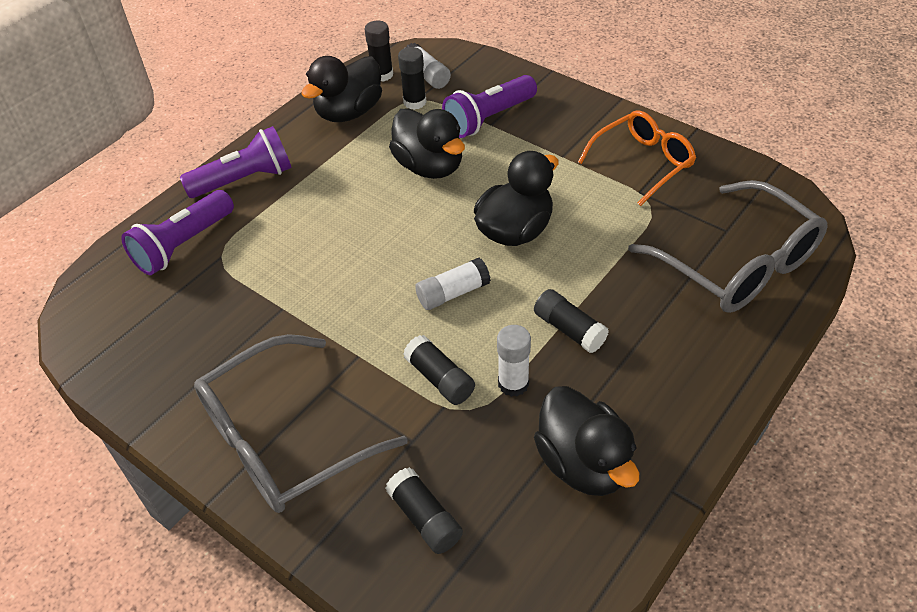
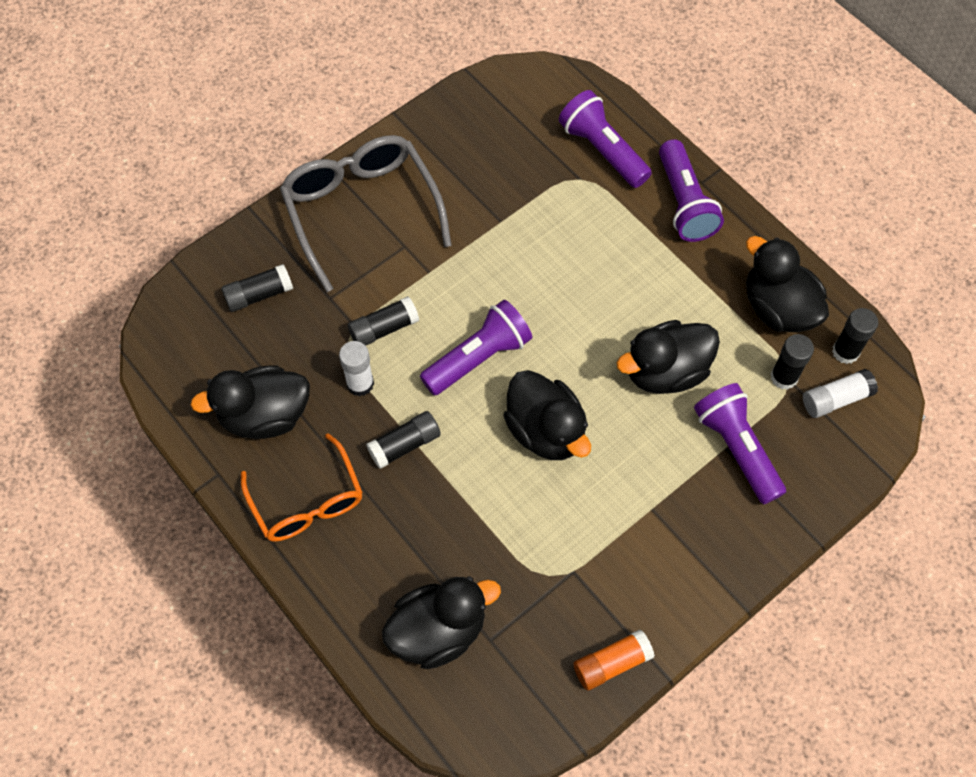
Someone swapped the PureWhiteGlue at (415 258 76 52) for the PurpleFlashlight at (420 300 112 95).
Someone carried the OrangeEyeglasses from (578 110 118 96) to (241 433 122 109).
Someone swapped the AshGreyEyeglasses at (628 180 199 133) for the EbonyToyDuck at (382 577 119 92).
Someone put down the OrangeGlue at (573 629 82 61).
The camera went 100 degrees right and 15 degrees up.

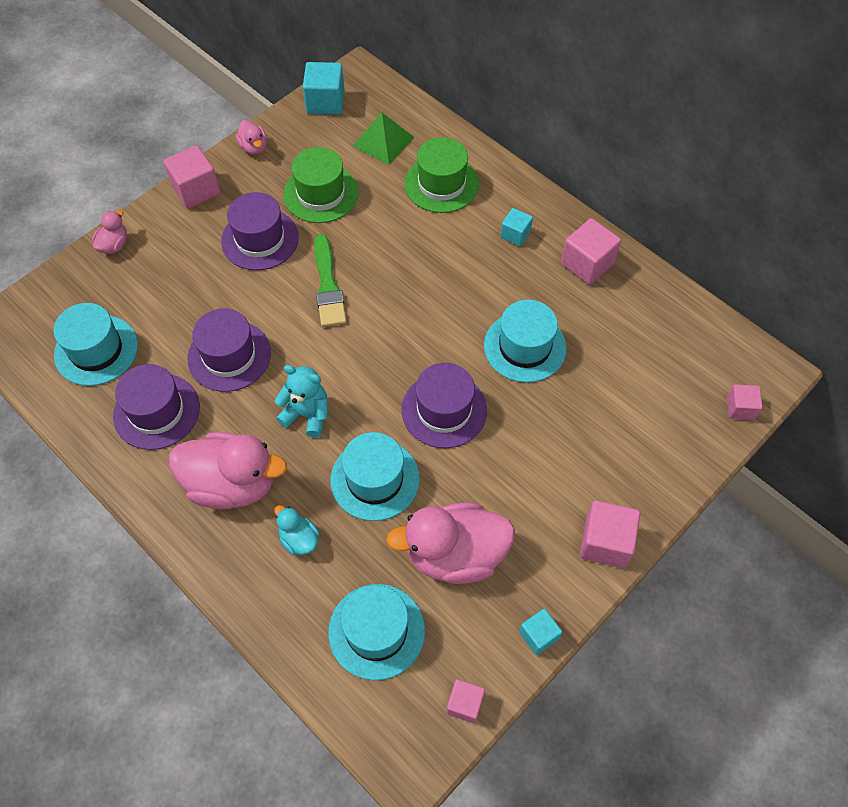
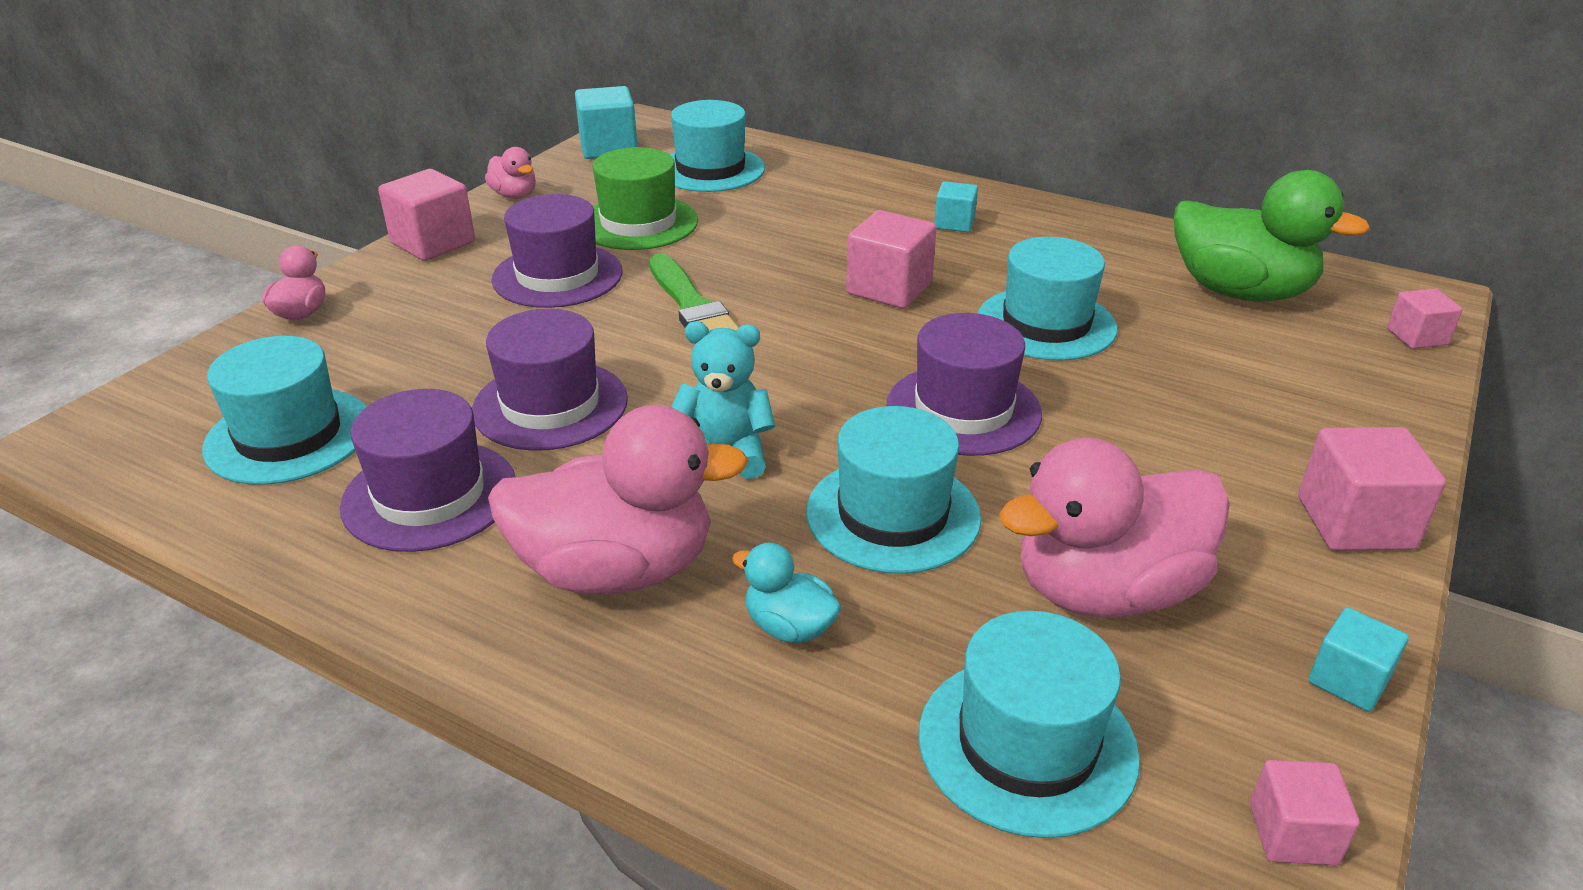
Someone swapped the LeafGreenSolidPyramid at (353 113 61 52) for the TealHat at (669 100 96 92).
Someone took away the LeafGreenHat at (405 137 74 76).
Someone carried the PinkCube from (561 218 60 67) to (846 210 91 99).
Someone put down the LeafGreenToyDuck at (1174 170 196 132).
The camera went 15 degrees left and 25 degrees down.

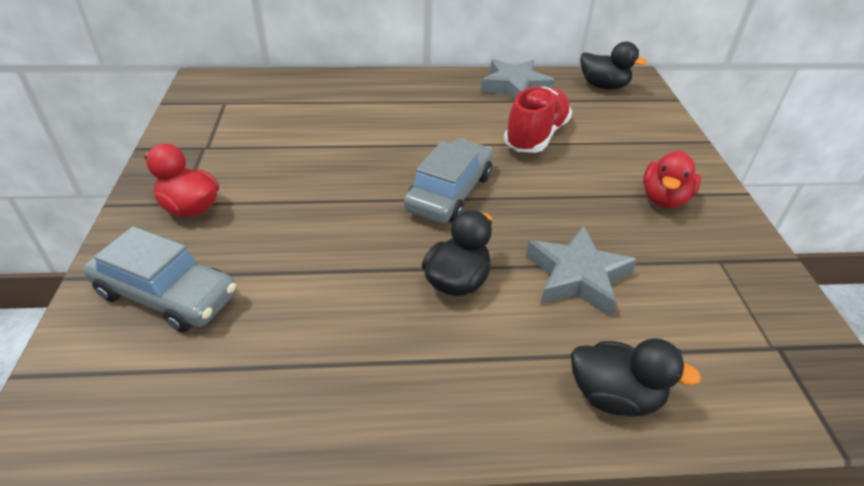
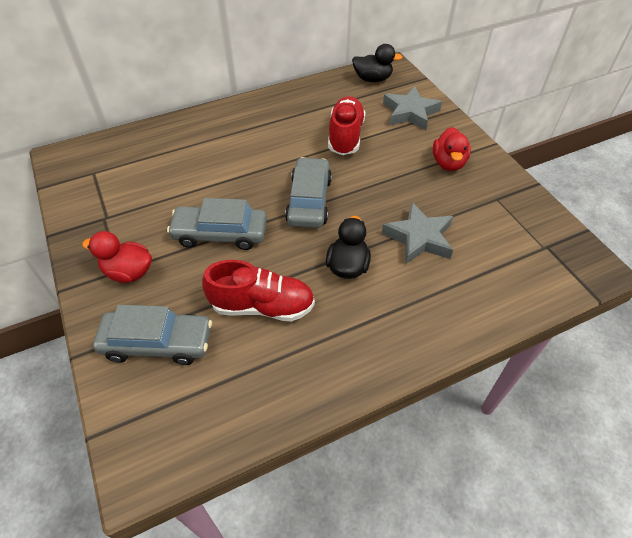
Someone carried the AshGreyStarShape from (481 59 74 41) to (383 87 59 43).
Someone took away the EbonyToyDuck at (571 338 130 78).
Someone put down the AshGreyCar at (167 198 100 52).
Someone put down the RedLaceUpShoe at (202 260 113 62).
The camera went 20 degrees left and 10 degrees up.

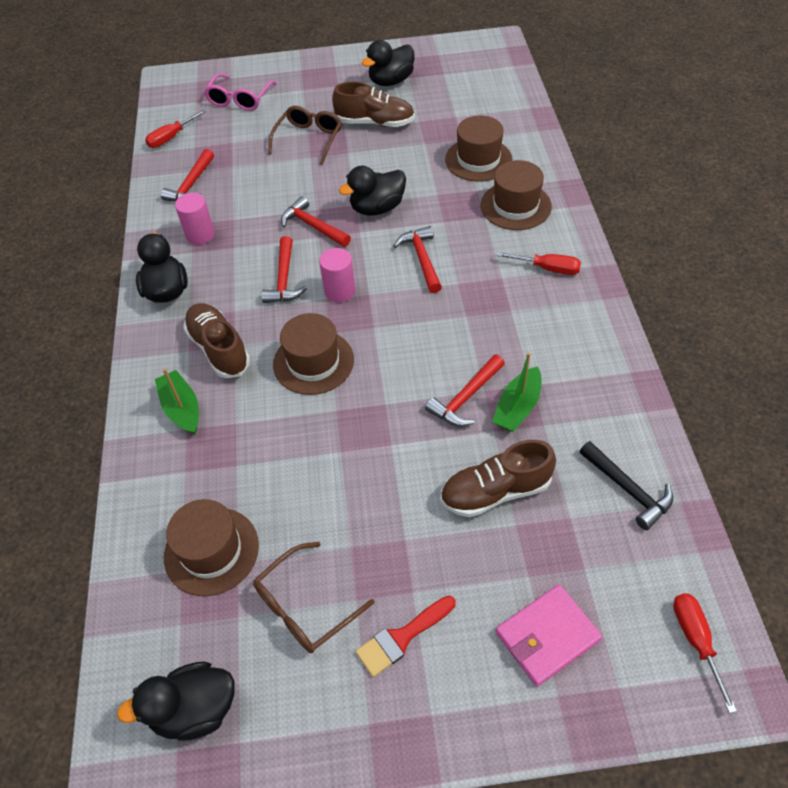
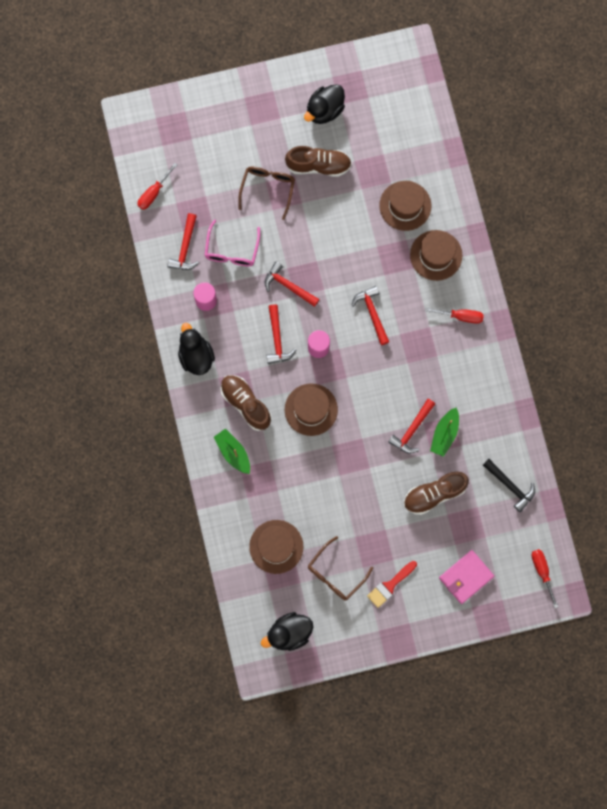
Someone carried the PinkEyeglasses from (204 73 73 38) to (205 220 55 46).
Someone took away the EbonyToyDuck at (339 166 67 50).
The camera went 10 degrees left and 25 degrees up.

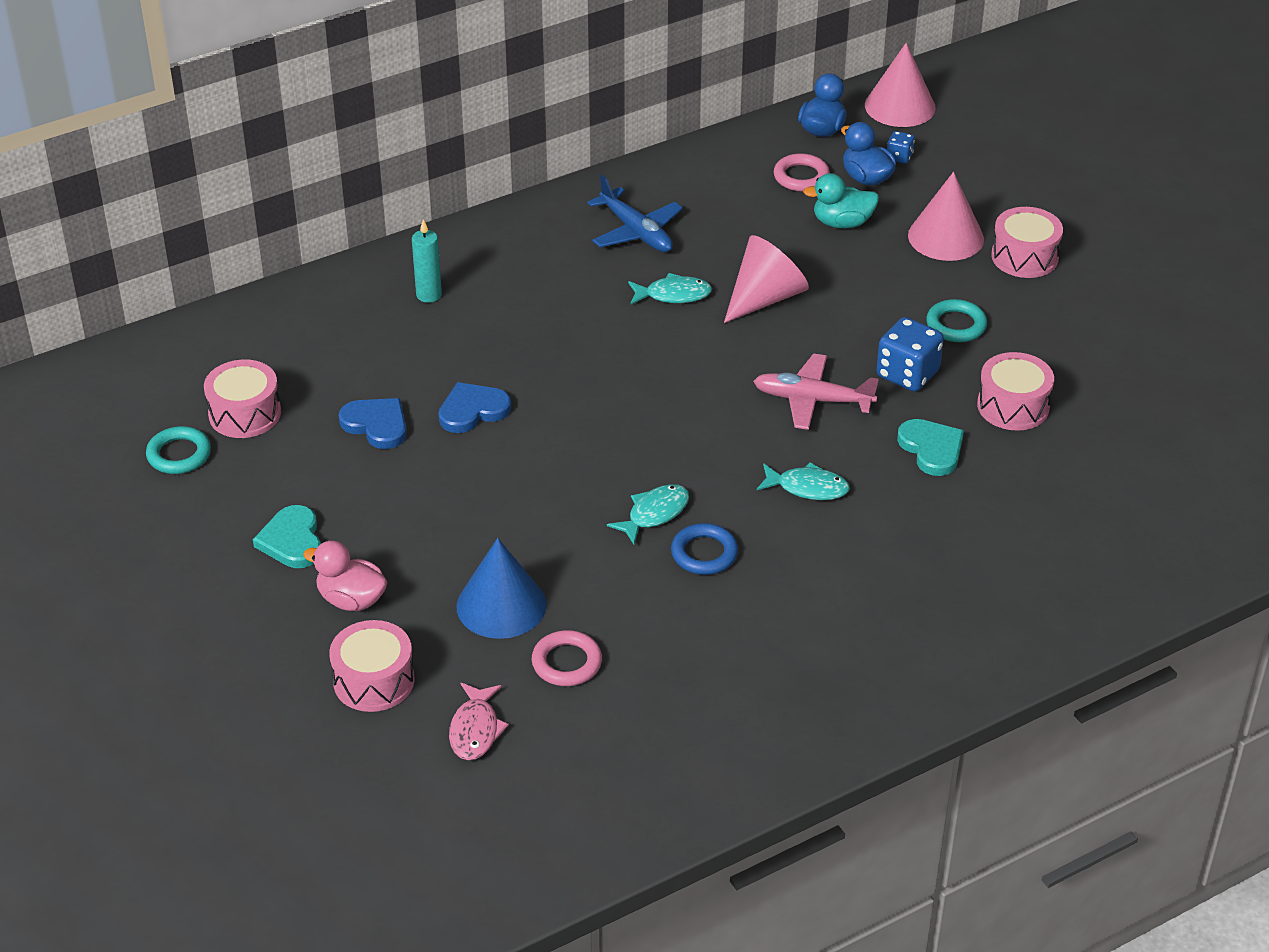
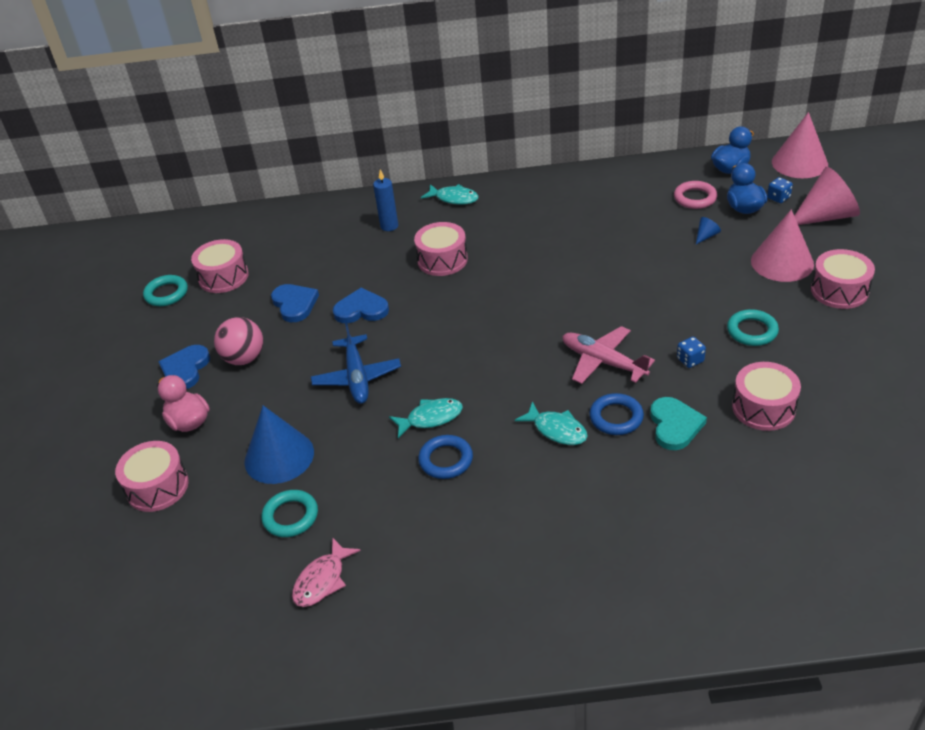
Someone repainted the TealHeartShape at (253 505 68 63), which became the CobaltHeartShape at (158 345 52 44).
Someone repainted the TealPillarCandle at (412 219 30 84), which became the CobaltPillarCandle at (373 170 25 61).
Someone carried the PinkFish from (449 683 60 77) to (292 537 69 70).
Someone repainted the PinkRing at (532 630 70 56), which became the TealRing at (261 490 57 47).
Someone carried the CobaltToyPlane from (587 175 96 77) to (311 322 90 82).
Someone carried the TealFish from (628 273 84 32) to (421 184 58 21).
Someone carried the PinkCone from (724 235 85 88) to (794 167 66 58).
Someone swapped the TealToyDuck at (803 173 76 55) for the CobaltCone at (696 217 25 27).
Someone scaled the CobaltDie at (876 317 68 75) by 0.51.
Someone put down the PinkBall at (214 317 50 48).
Someone put down the PinkToyDrum at (414 222 54 54).
Someone put down the CobaltRing at (589 393 55 42).
The camera went 30 degrees right and 0 degrees up.

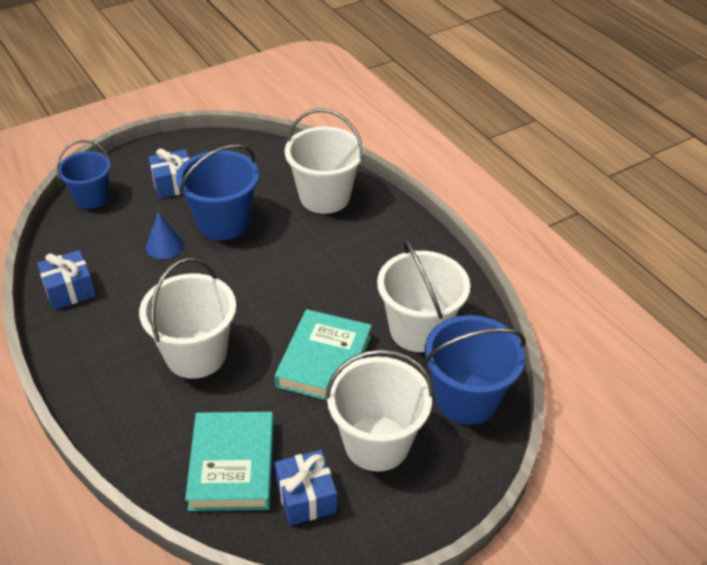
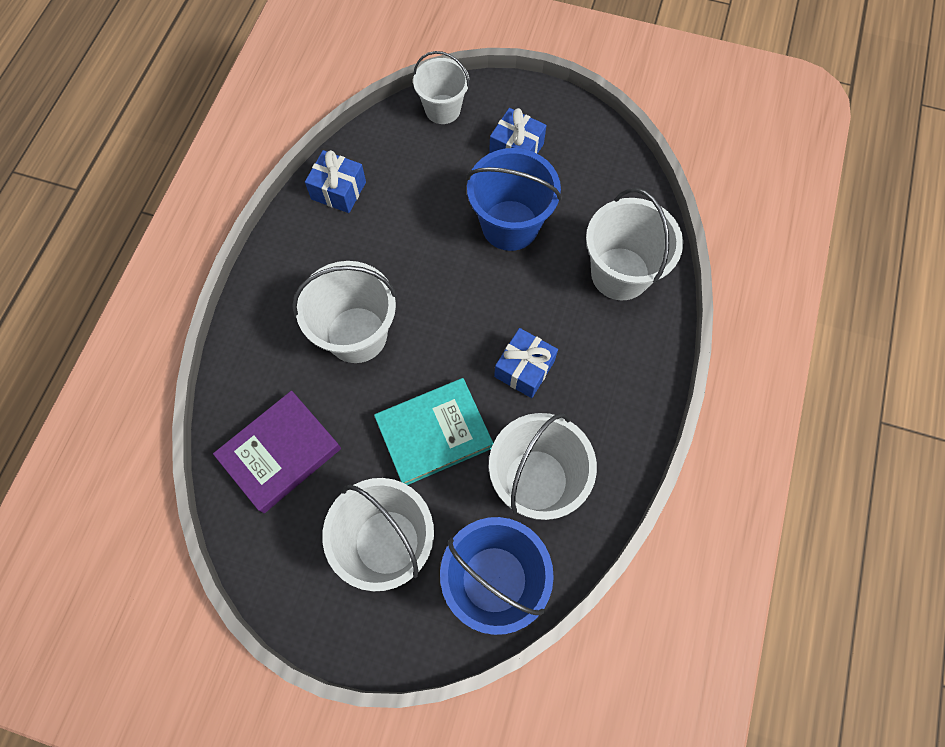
Someone repainted the CobaltPail at (57 140 54 69), which became the PureWhitePail at (413 51 56 73).
Someone took away the CobaltCone at (146 211 38 48).
Someone repainted the TealBook at (185 412 89 99), which became the PurpleBook at (213 390 128 123).
Someone carried the CobaltPresent from (274 450 63 76) to (494 328 64 70).
The camera went 50 degrees right and 25 degrees up.

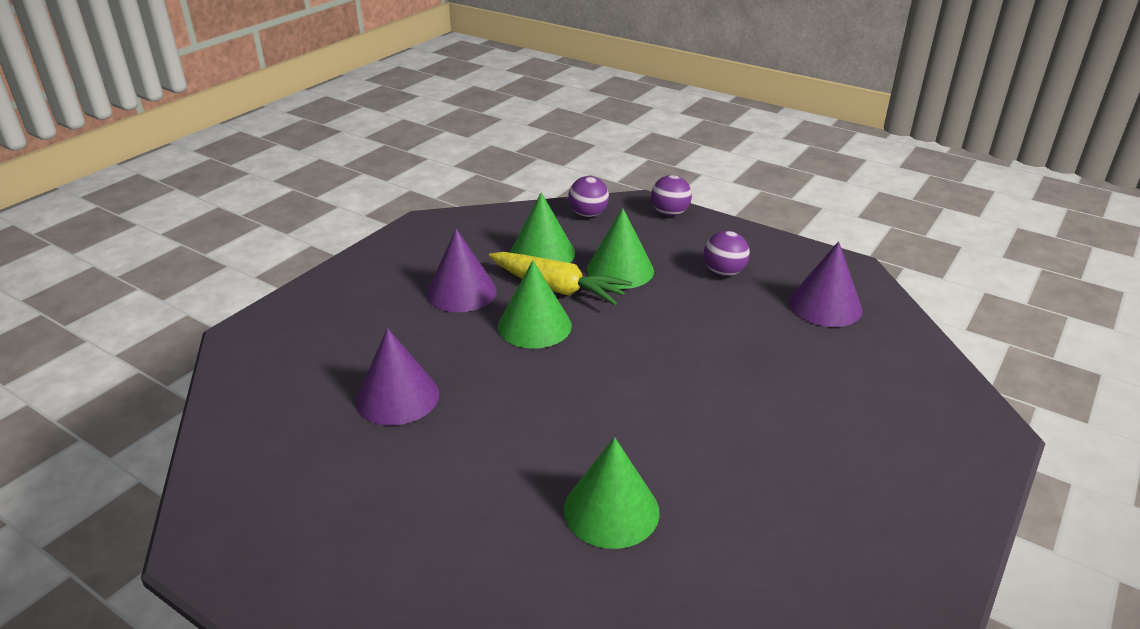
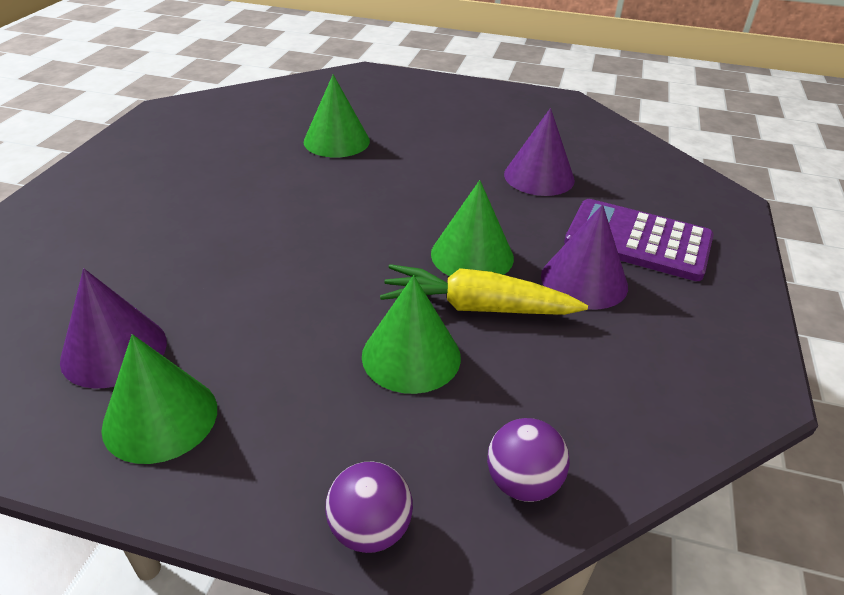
Someone carried the LeafGreenCone from (510 192 65 71) to (101 334 116 130).
Someone took away the PurpleBall at (703 231 47 45).
Someone put down the PurpleCalculator at (564 199 150 82).
The camera went 160 degrees right and 5 degrees up.

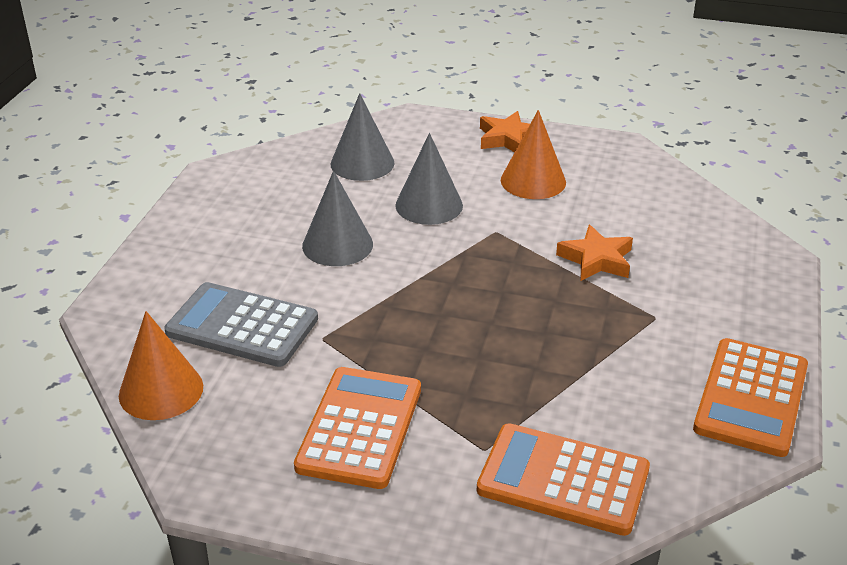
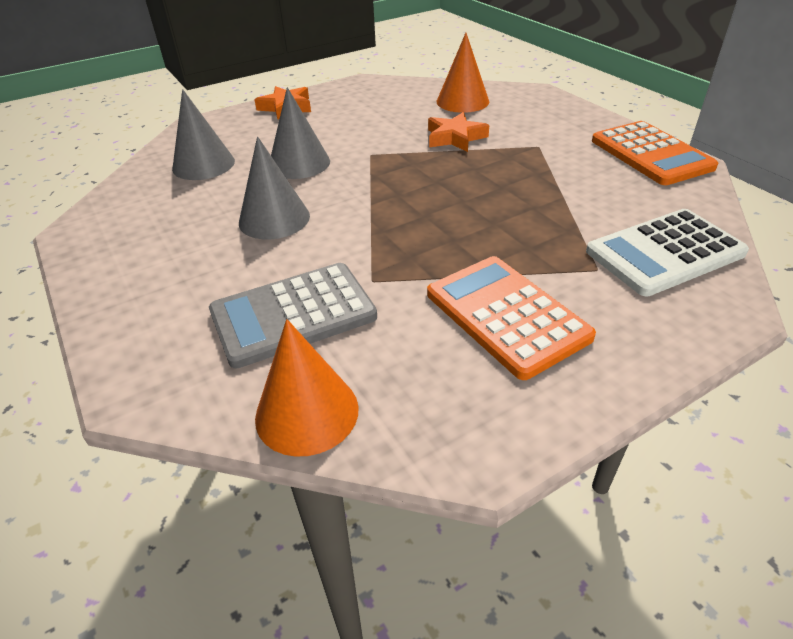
Someone repainted the OrangeCalculator at (477 423 173 113), which became the PureWhiteCalculator at (586 209 163 87).
Someone carried the OrangeCone from (501 110 65 89) to (437 33 52 80).
The camera went 45 degrees left and 5 degrees up.

